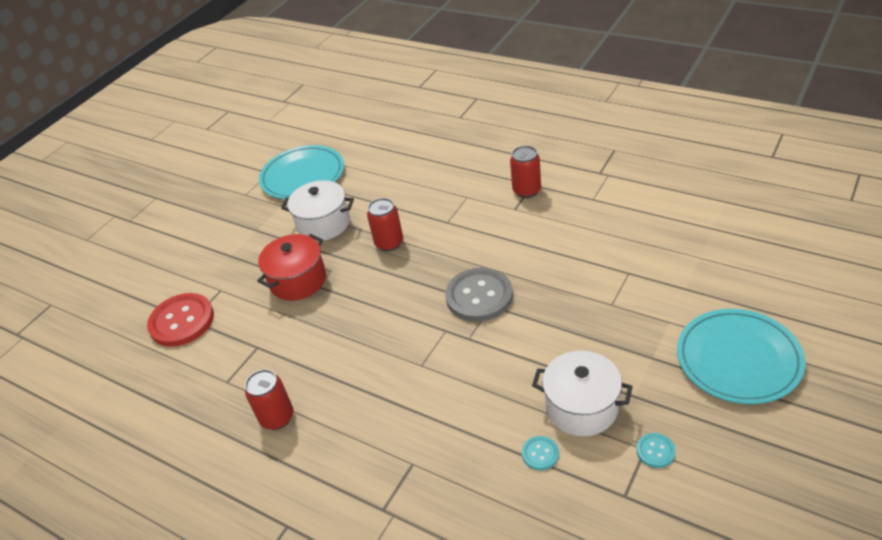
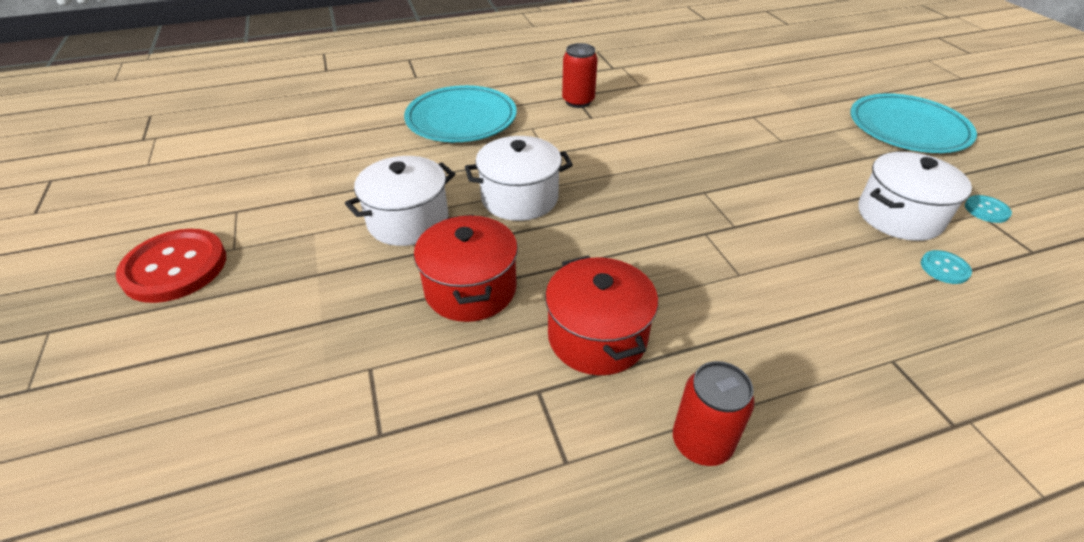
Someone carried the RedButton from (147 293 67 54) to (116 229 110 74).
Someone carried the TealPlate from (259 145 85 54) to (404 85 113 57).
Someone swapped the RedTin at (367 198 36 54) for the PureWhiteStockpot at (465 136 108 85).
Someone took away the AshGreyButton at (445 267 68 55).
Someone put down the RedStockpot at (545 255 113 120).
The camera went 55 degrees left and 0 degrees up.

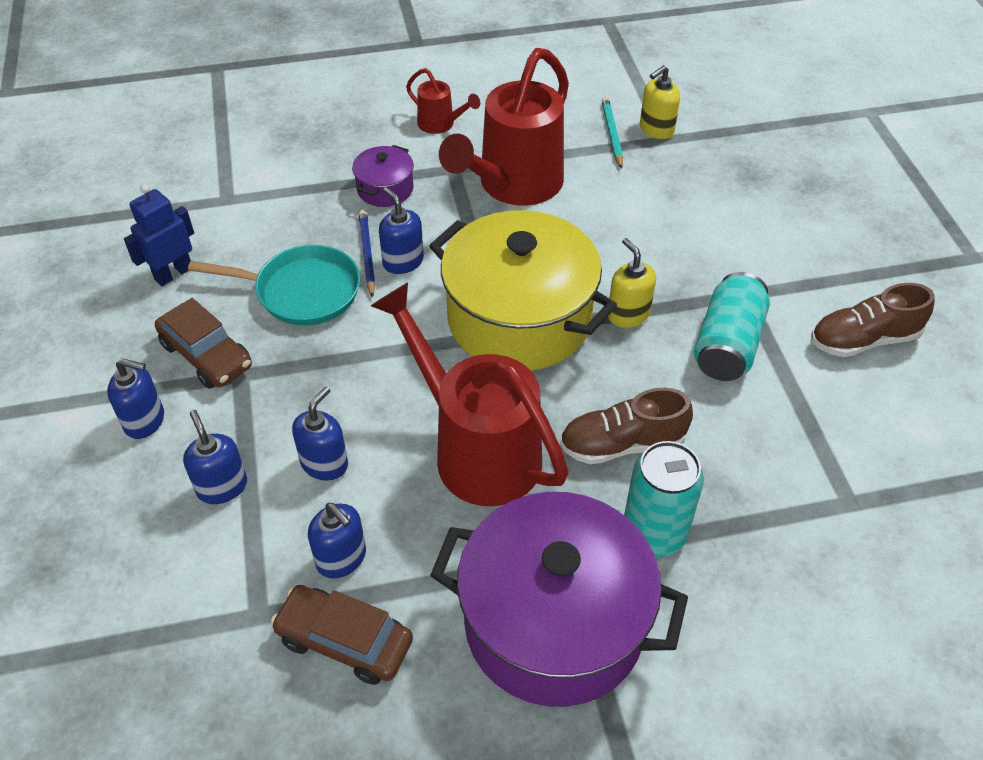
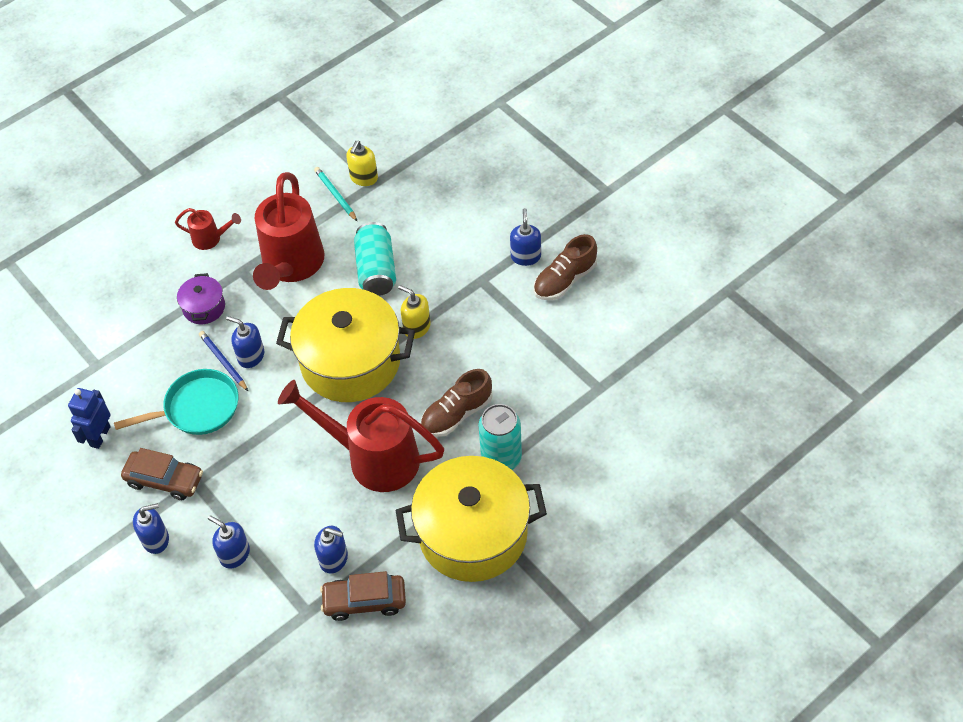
Someone carried the CobaltPumpBottle from (292 387 56 94) to (510 208 31 58).
Someone repainted the PurpleStockpot at (430 492 258 215), which became the GoldenStockpot at (396 456 151 126).
Someone carried the TealTin from (694 272 76 109) to (354 222 42 74).
The camera went 25 degrees left and 5 degrees up.

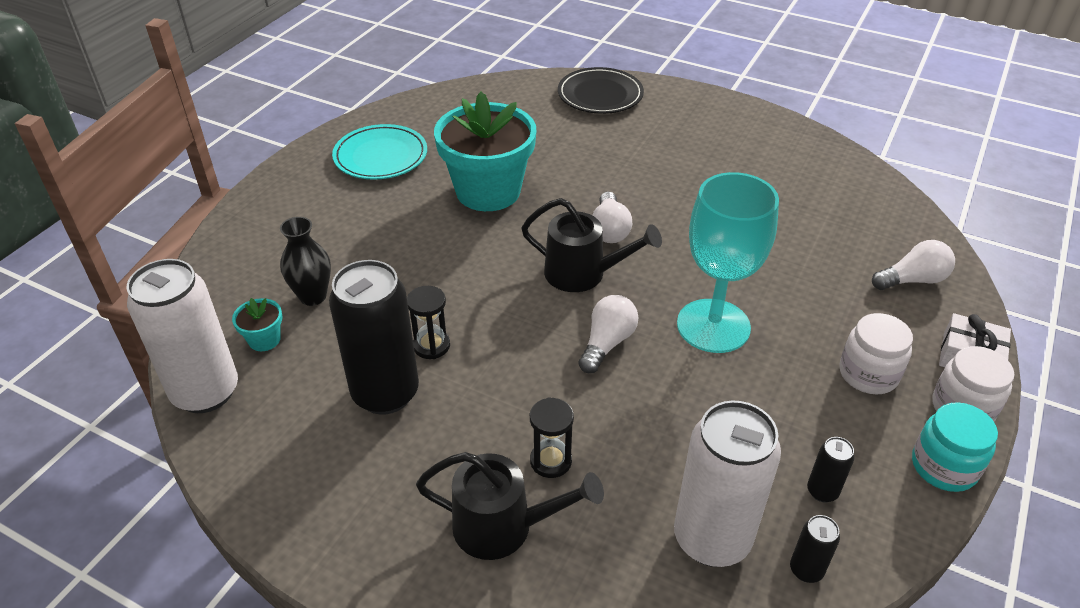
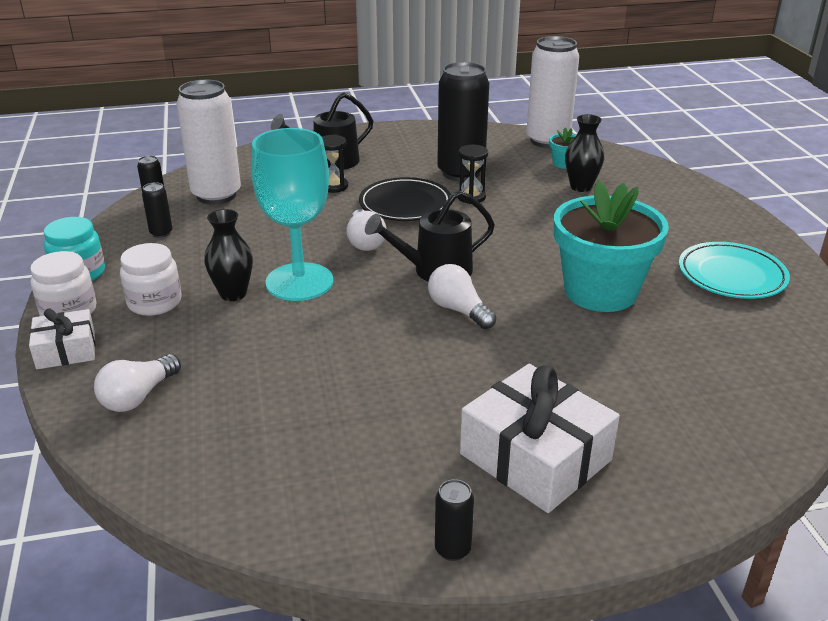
Someone carried the EbonyPlate from (558 67 86 47) to (359 177 92 44).
Someone put down the EbonyTallVase at (204 209 49 92).
Someone put down the EbonyTin at (435 479 39 82).
Someone put down the PureWhitePresent at (460 364 160 149).
The camera went 140 degrees right and 10 degrees down.

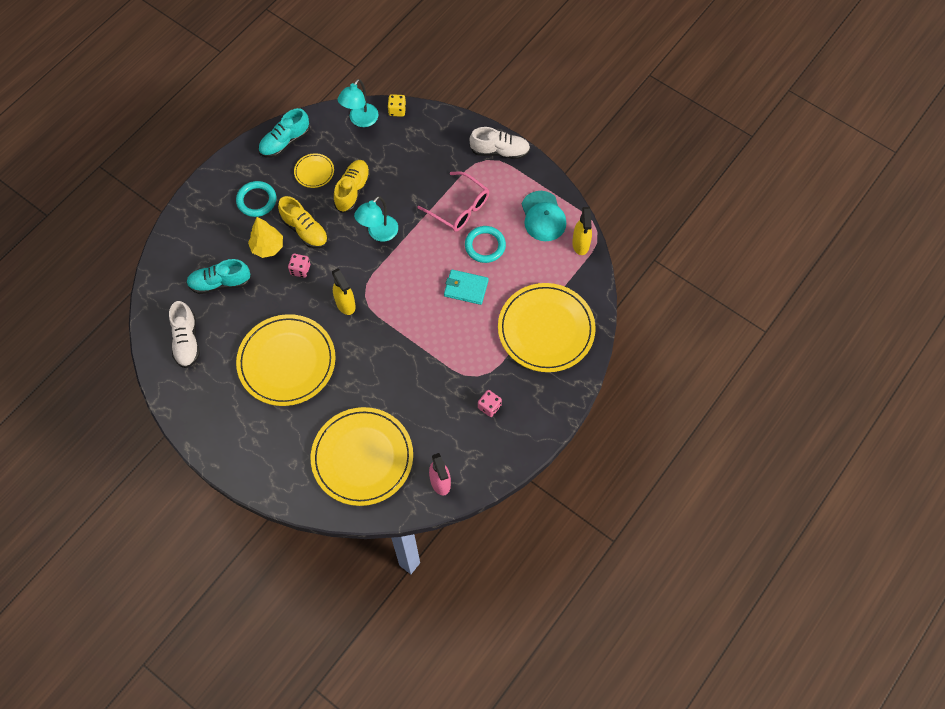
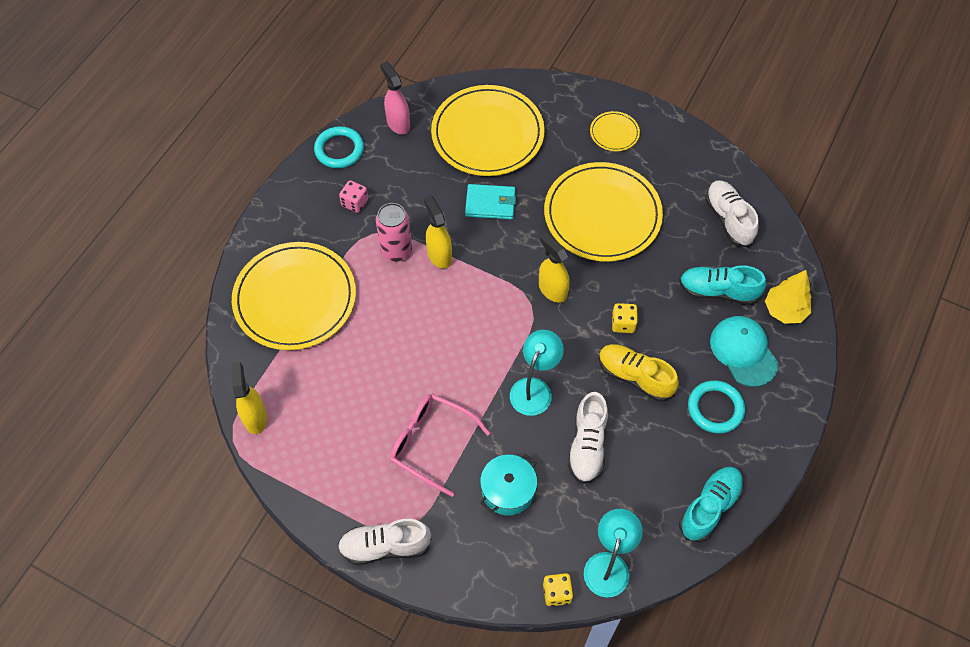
Someone rotated the TealLaceUpShoe at (186 259 65 35) by 150 degrees counterclockwise.
Someone carried the GoldenFirTree from (248 217 35 41) to (765 270 46 54).
Someone repainted the PinkDie at (288 254 22 24), which became the GoldenDie at (612 303 26 30).
Someone carried the GoldenPlate from (294 153 40 35) to (590 111 50 40).
Someone repainted the GoldenLaceUpShoe at (334 160 36 53), which became the PureWhiteLaceUpShoe at (568 392 40 92).
Someone carried the TealWallet from (444 269 45 36) to (465 184 51 36).
Someone carried the TealRing from (465 226 41 37) to (314 126 50 42).
Someone carried the TealPeakedCap from (522 191 44 50) to (710 316 69 71).
Someone put down the PinkTin at (376 203 36 59).
Someone put down the GoldenSprayCleaner at (424 196 28 73).
Someone put down the TealStockpot at (480 454 57 62).
The camera went 170 degrees right and 5 degrees down.

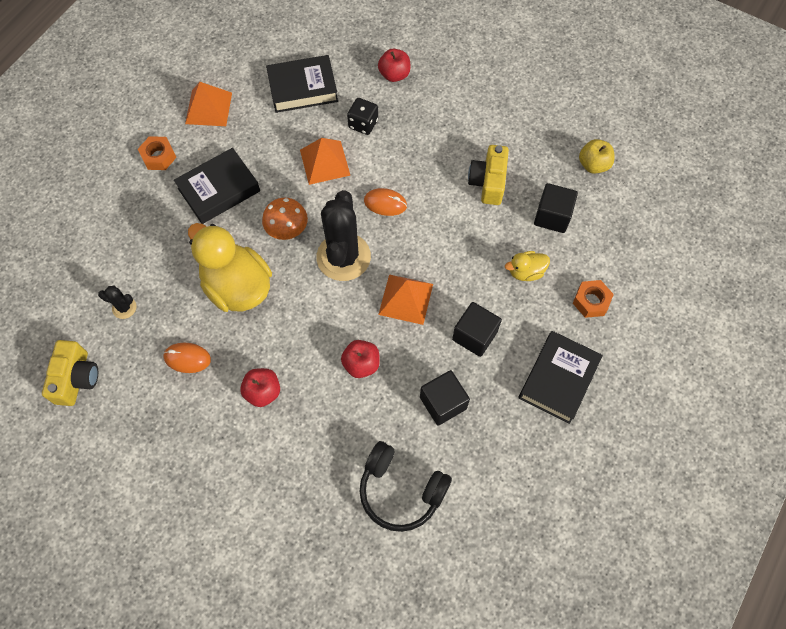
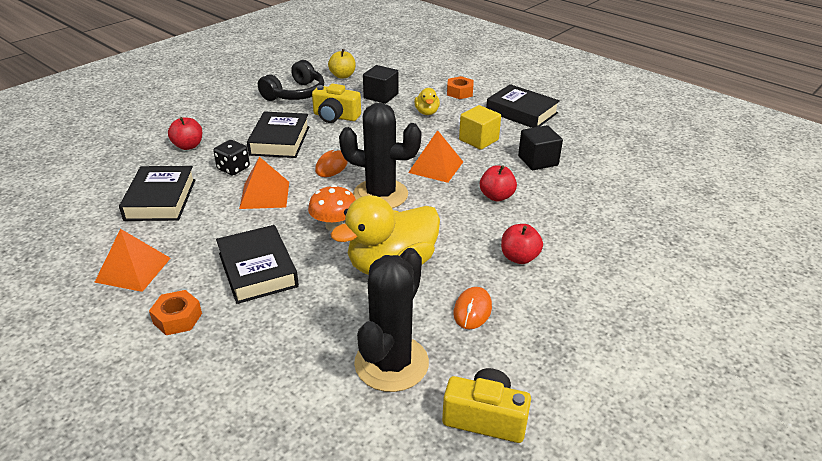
Someone scaled the EbonyPricklyPlant at (98 285 39 34) by 2.30.
Someone carried the EbonyHeadphones from (359 441 93 91) to (258 60 66 41).
Someone repainted the EbonyCube at (452 302 50 55), which became the GoldenCube at (459 105 42 45).
Someone put down the EbonyBook at (247 111 63 47).
The camera went 80 degrees left and 30 degrees down.

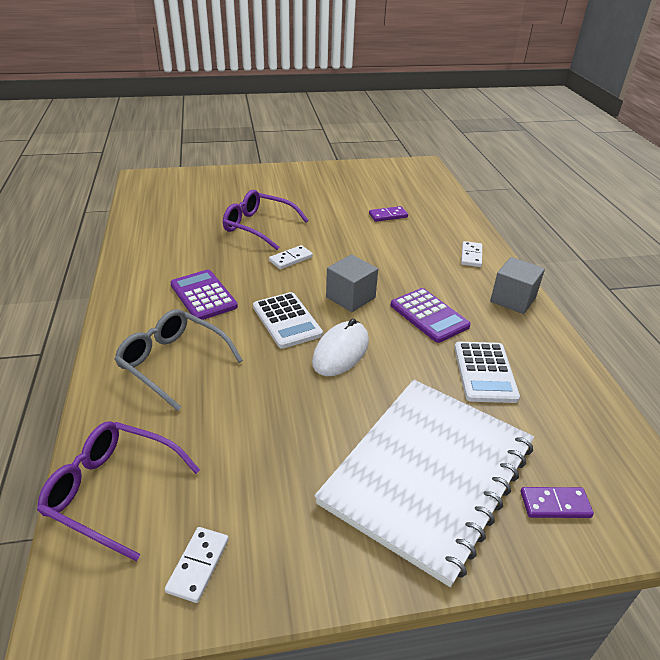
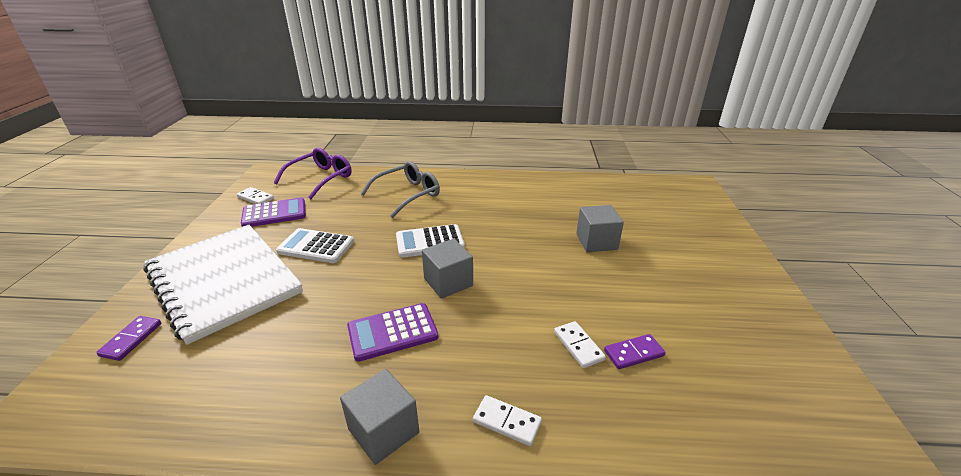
Someone carried the PurpleCalculator from (170 270 68 50) to (241 197 65 30).
Someone swapped the PurpleEyeglasses at (223 190 86 60) for the AshGreyCube at (576 205 48 47).
Someone carried the PureWhiteDomino from (269 245 44 24) to (554 321 52 47).
Someone took away the PureWhiteComputerMouse at (312 318 57 58).
Someone rotated the PurpleDomino at (369 206 39 16) by 75 degrees clockwise.
Someone carried the PureWhiteCalculator from (454 342 66 61) to (276 228 78 35).
The camera went 105 degrees right and 5 degrees down.

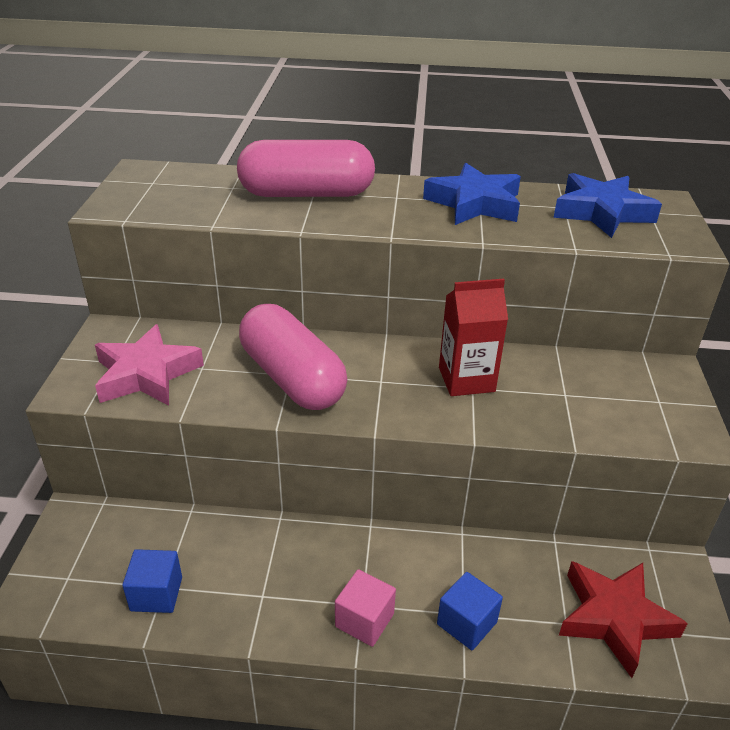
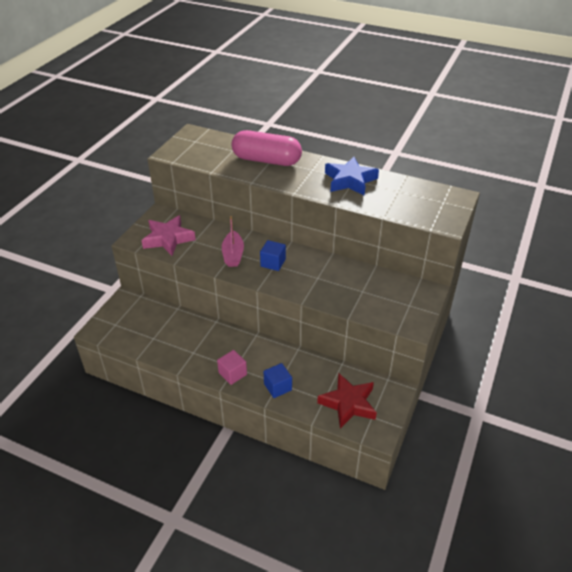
Someone carried the CobaltCube from (122 549 60 64) to (260 240 26 31).
Someone swapped the PinkCapsule at (239 304 108 106) for the PinkBoat at (222 216 22 51).
Someone took away the RedMilkCarton at (439 279 69 117).
Someone took away the CobaltStarShape at (553 173 109 65).
The camera went 20 degrees right and 5 degrees up.

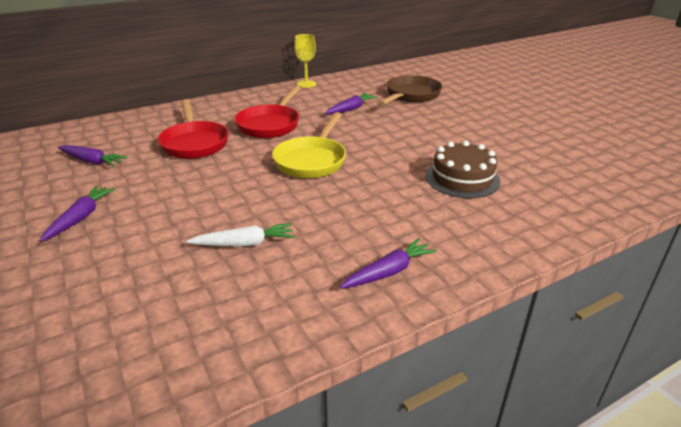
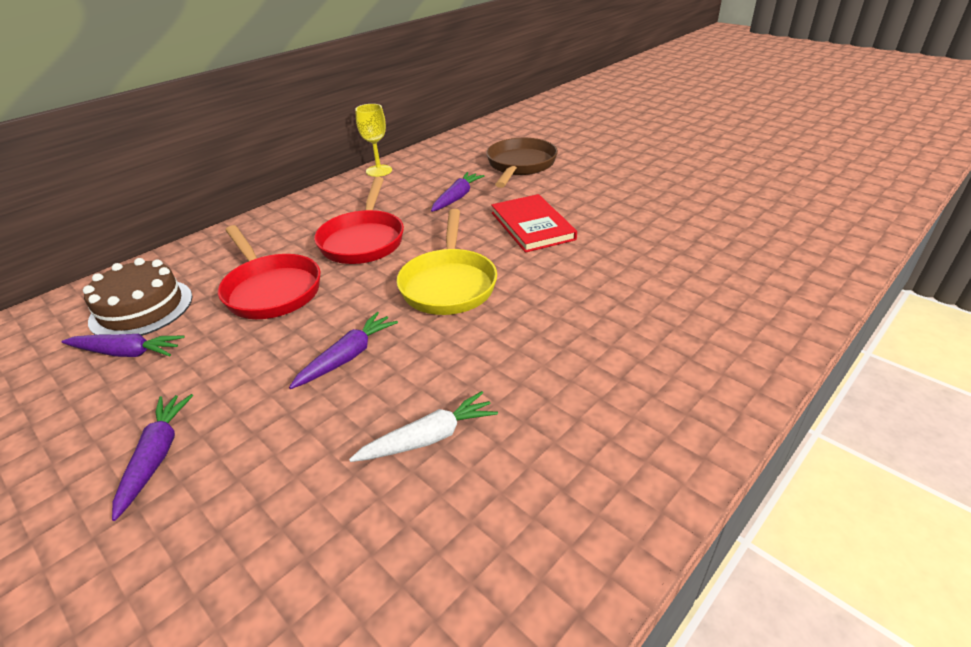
Someone carried the PurpleRootVegetable from (340 238 97 51) to (289 312 109 77).
Someone carried the RussetLayerCake from (426 141 75 57) to (83 258 109 78).
Someone put down the RedBook at (491 194 86 59).
The camera went 15 degrees left and 5 degrees up.

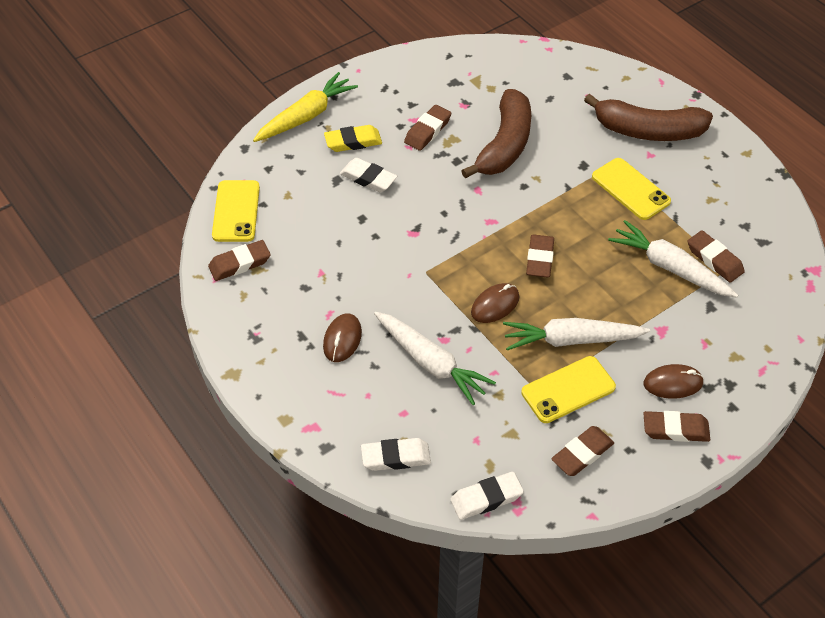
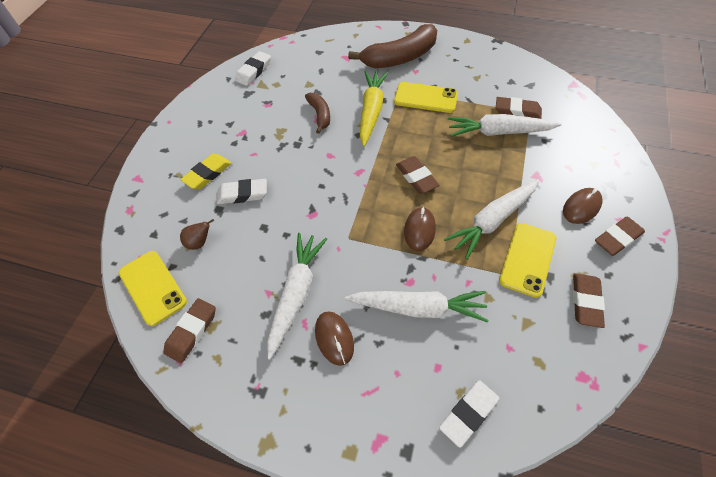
Someone carried the GoldenRootVegetable from (253 72 105 70) to (360 71 28 75).
Someone took away the RussetGumEraser at (404 105 47 46).
Someone carried the PureWhiteGumEraser from (450 472 74 48) to (235 51 36 35).
Someone scaled the RussetBananaFruit at (462 89 69 90) by 0.53.
Someone put down the RussetToyPear at (180 219 34 31).
Someone put down the PureWhiteRootVegetable at (267 233 60 127).
The camera went 35 degrees left and 5 degrees up.

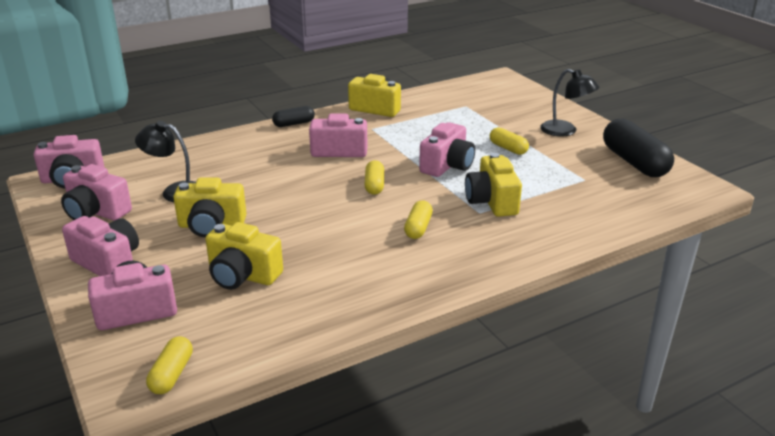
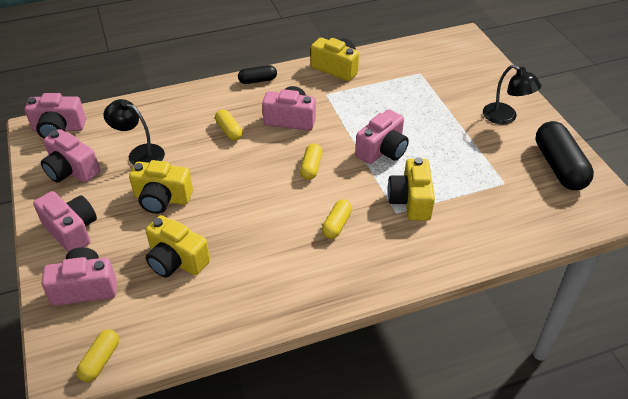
Someone carried the GoldenCapsule from (490 127 39 28) to (215 109 28 32).
The camera went 10 degrees right and 15 degrees up.

